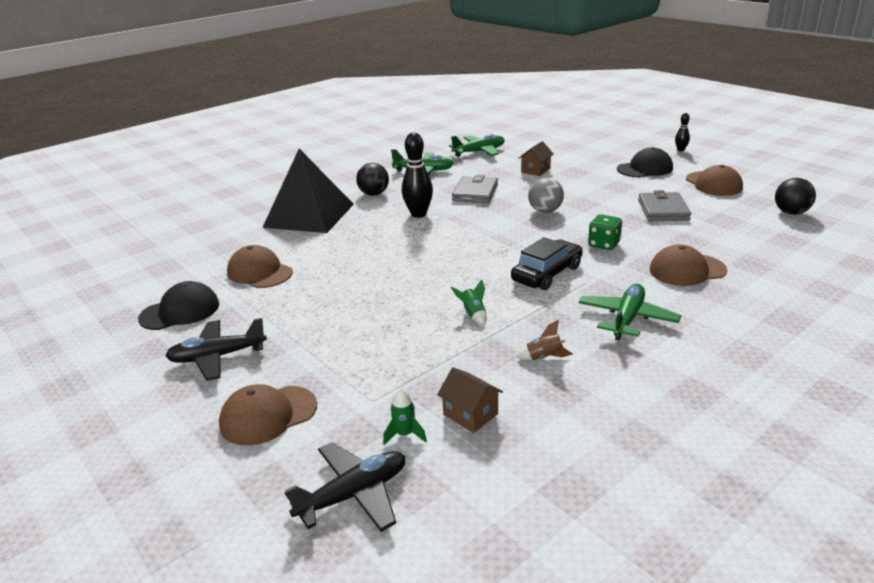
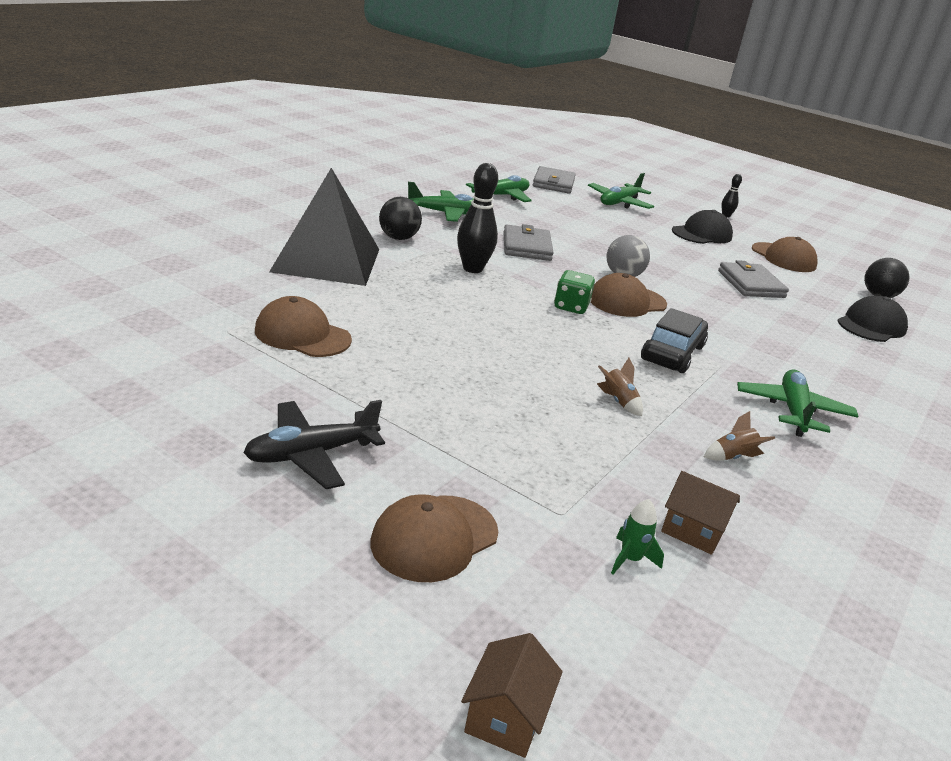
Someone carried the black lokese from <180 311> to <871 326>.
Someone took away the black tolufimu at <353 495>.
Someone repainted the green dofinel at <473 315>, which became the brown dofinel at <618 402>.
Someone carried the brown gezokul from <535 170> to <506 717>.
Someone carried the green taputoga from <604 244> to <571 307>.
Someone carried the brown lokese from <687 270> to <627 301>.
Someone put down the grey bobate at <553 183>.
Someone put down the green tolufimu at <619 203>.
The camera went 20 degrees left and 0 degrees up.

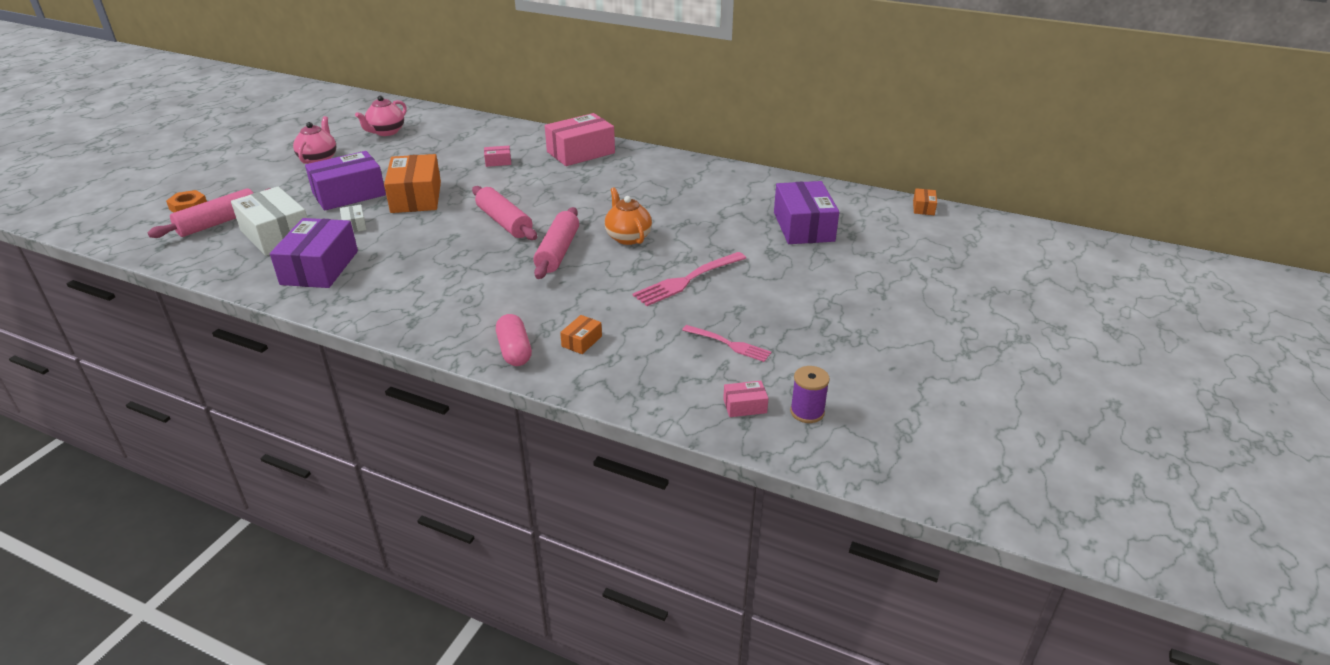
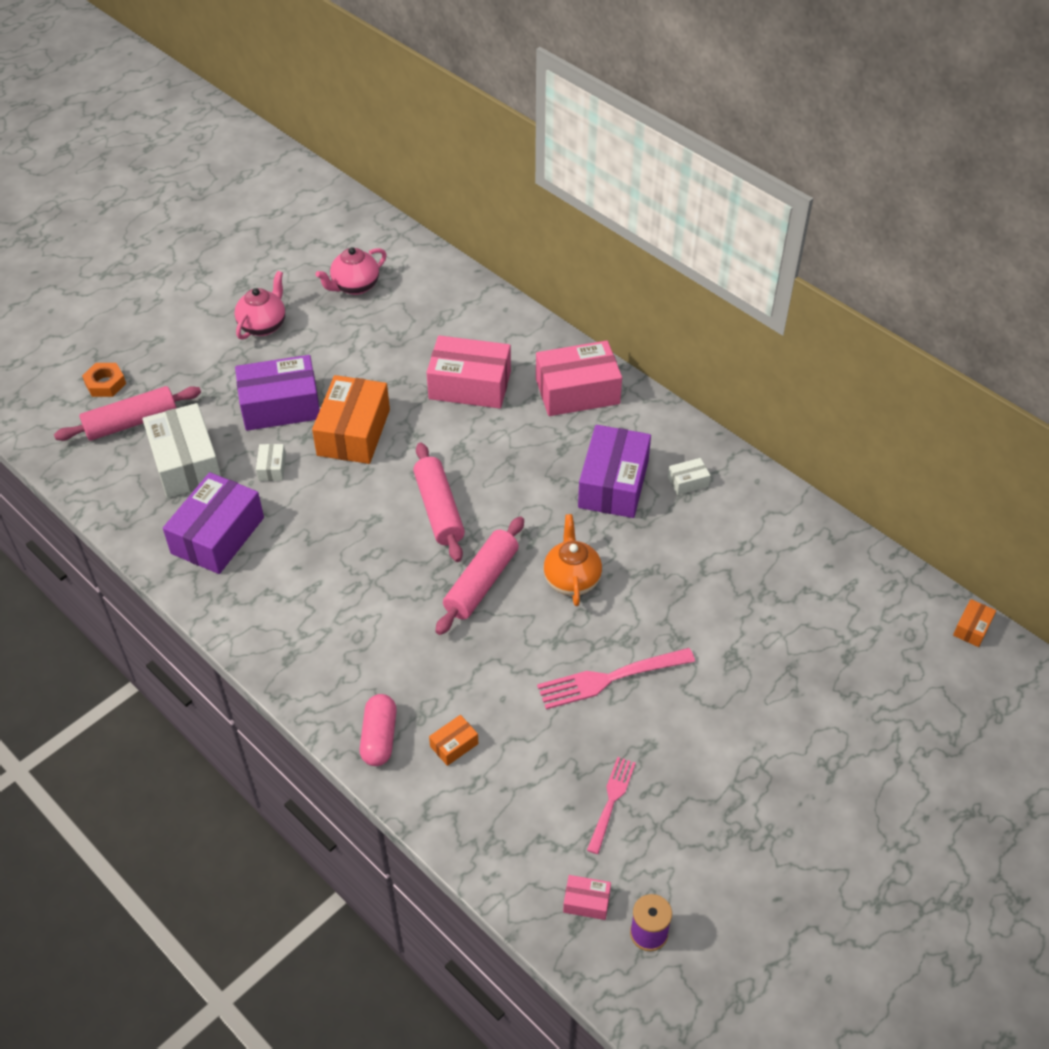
Someone scaled the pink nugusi at <498 162> by 2.28.
Someone rotated the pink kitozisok at <729 344> by 120 degrees counterclockwise.
Someone carried the purple nugusi from <803 227> to <613 484>.
Someone put down the white nugusi at <688 482>.
The camera went 20 degrees right and 15 degrees up.

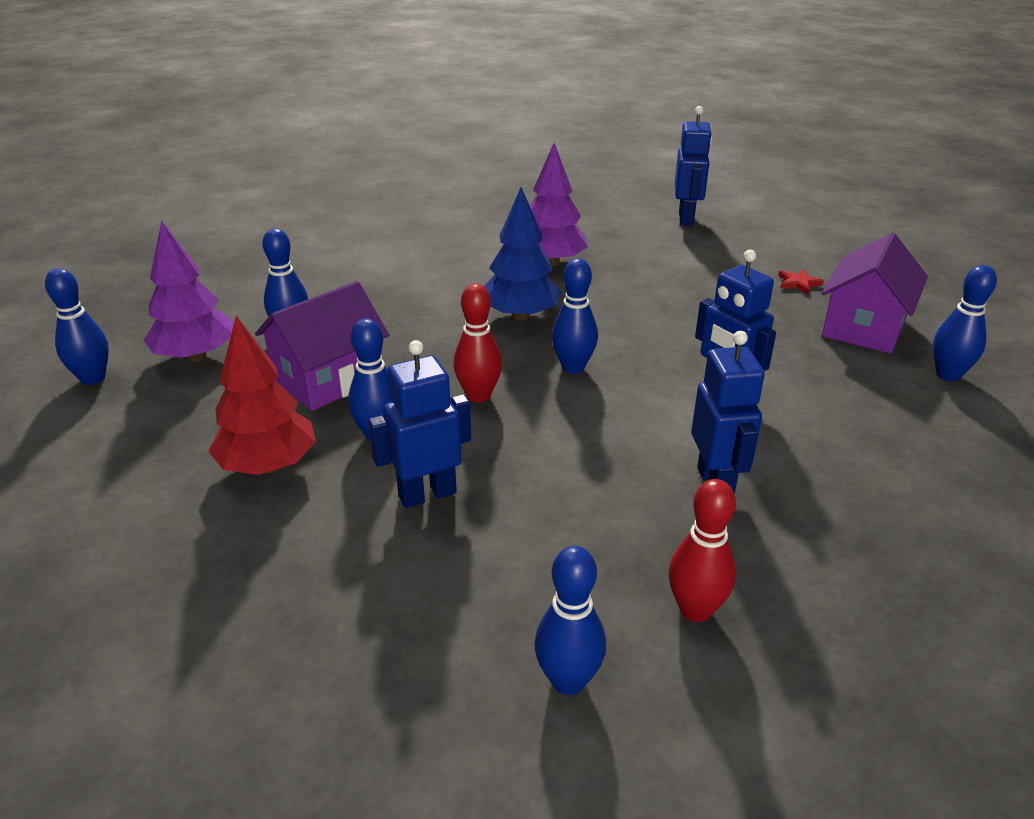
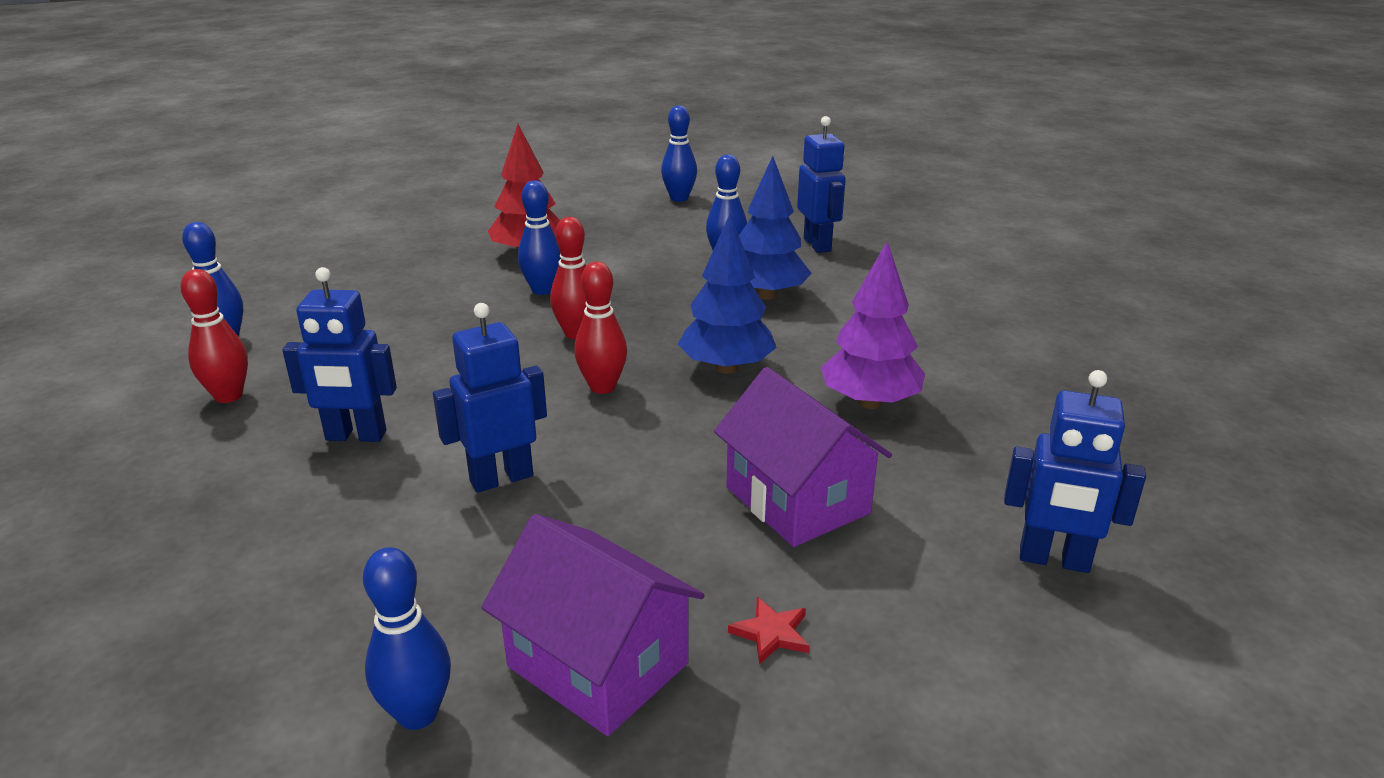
Someone took away the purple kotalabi at <195 356>.
Someone carried the purple gezokul from <329 379> to <797 500>.
Someone carried the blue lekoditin from <427 494> to <817 245>.
Someone repainted the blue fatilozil at <573 367>, which became the red fatilozil at <602 387>.
Someone put down the blue kotalabi at <766 295>.
The camera went 100 degrees right and 5 degrees down.

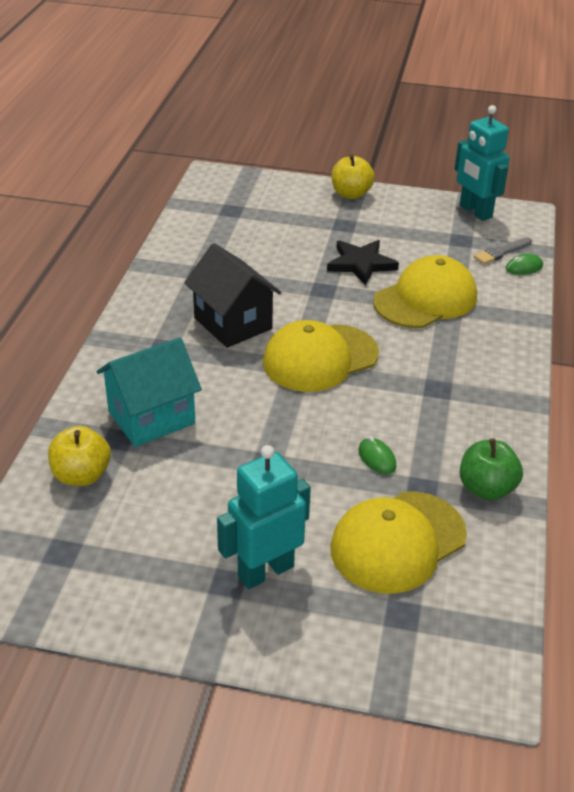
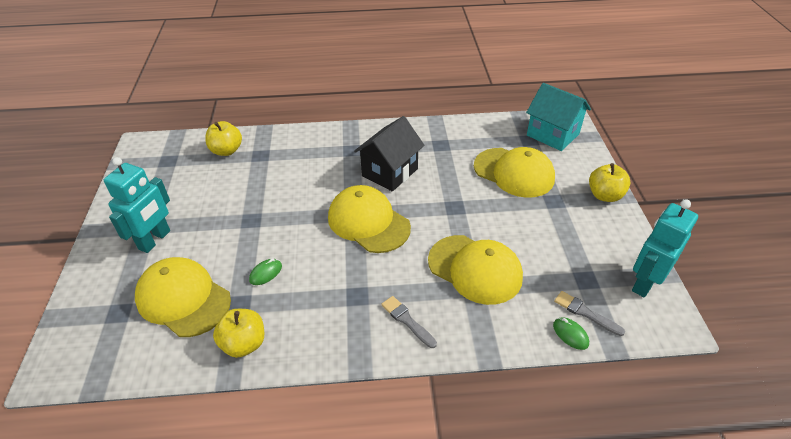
Someone carried the turquoise gezokul from <151 418> to <552 135>.
Someone rotated the turquoise lekoditin at <265 571> by 75 degrees clockwise.
Someone took away the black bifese at <361 264>.
Someone repainted the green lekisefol at <486 488>, which became the yellow lekisefol at <244 344>.
Someone put down the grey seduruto at <407 320>.
Someone put down the yellow lokese at <514 172>.
The camera went 75 degrees right and 5 degrees up.

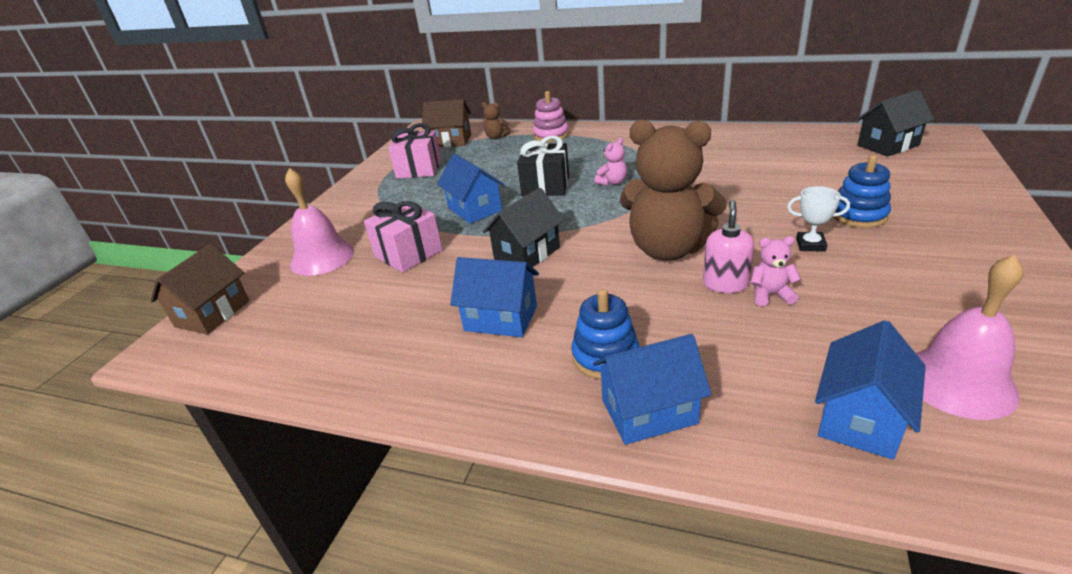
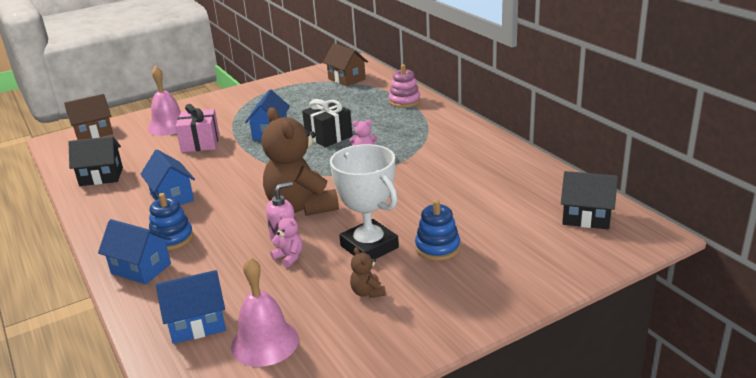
Someone took away the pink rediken at <419 169>.
Someone carried the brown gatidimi from <496 137> to <367 292>.
Someone carried the black gezokul from <527 253> to <101 177>.
Someone scaled the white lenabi at <810 245> by 2.20.
The camera went 40 degrees right and 5 degrees down.

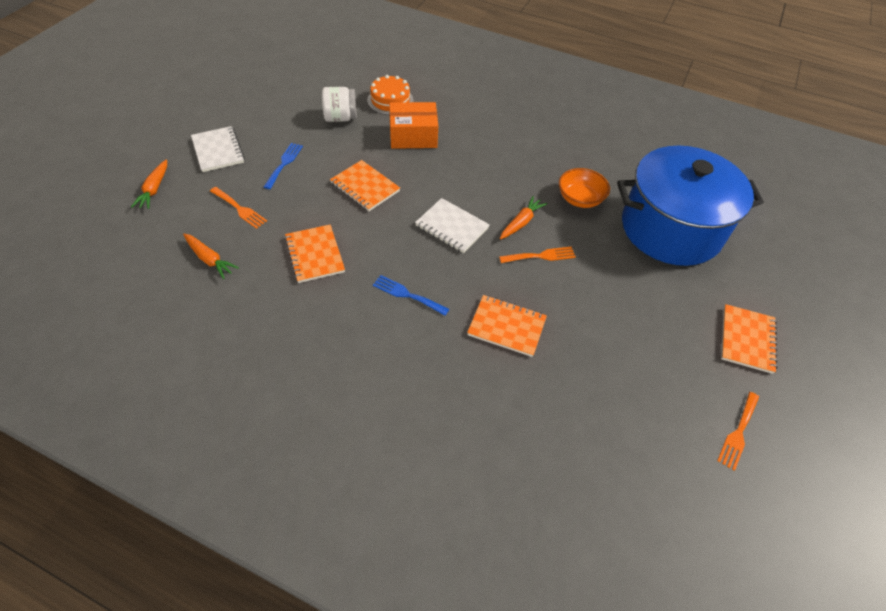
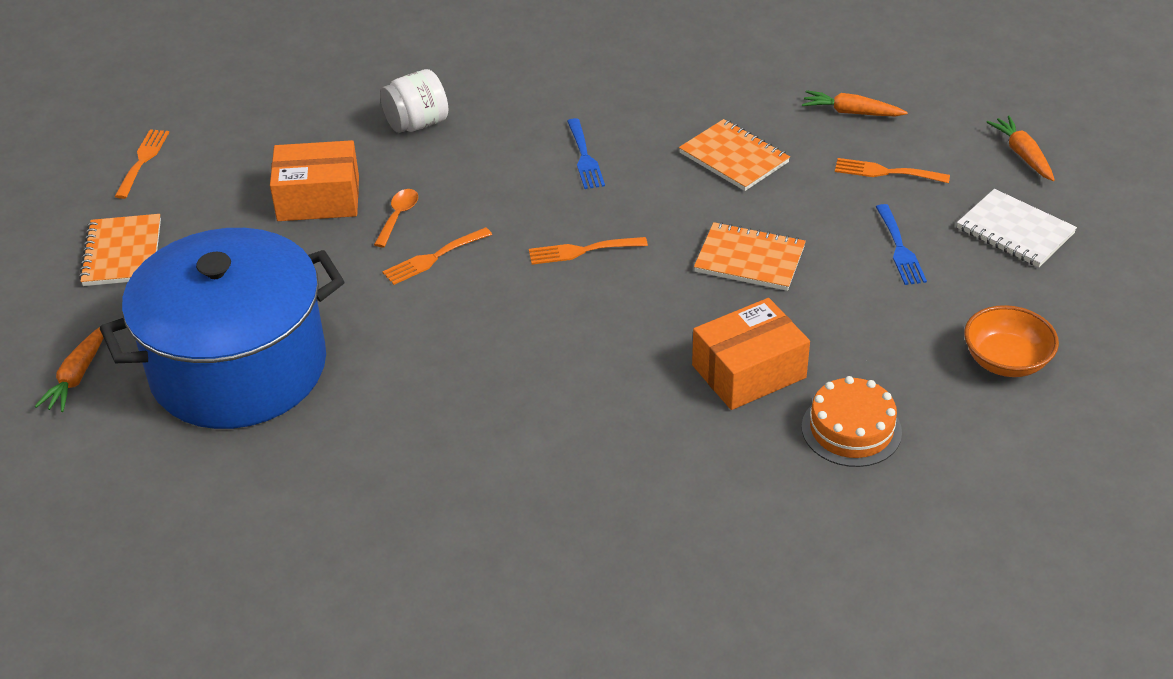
Someone carried the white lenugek from <340 118> to <417 124>.
Someone rotated the blue kitozisok at <407 295> by 75 degrees clockwise.
Someone swapped the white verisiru at <451 227> for the orange kitozisok at <581 251>.
Someone took away the orange verisiru at <506 327>.
Someone carried the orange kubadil from <521 222> to <77 376>.
Someone carried the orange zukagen from <580 199> to <1006 361>.
Someone put down the orange nugusi at <318 198>.
Someone put down the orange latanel at <398 216>.
The camera went 160 degrees right and 10 degrees down.

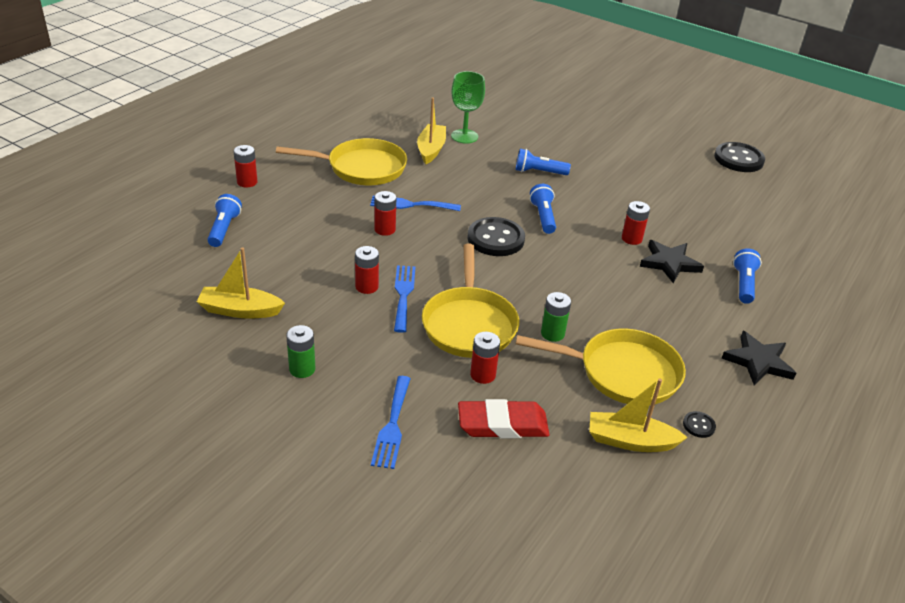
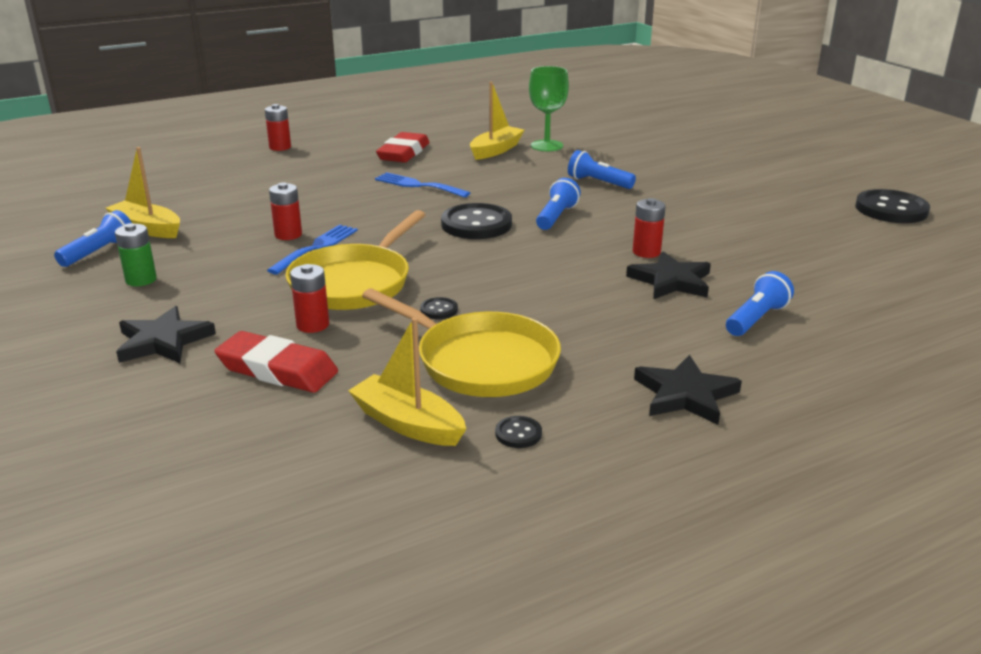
Someone carried the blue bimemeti from <224 229> to <99 252>.
Someone swapped the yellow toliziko at <361 168> for the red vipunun at <403 153>.
Someone swapped the blue kitozisok at <392 425> for the black bifese at <163 341>.
Someone took away the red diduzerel at <385 229>.
Someone swapped the green diduzerel at <552 333> for the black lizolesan at <439 310>.
The camera went 30 degrees right and 10 degrees down.

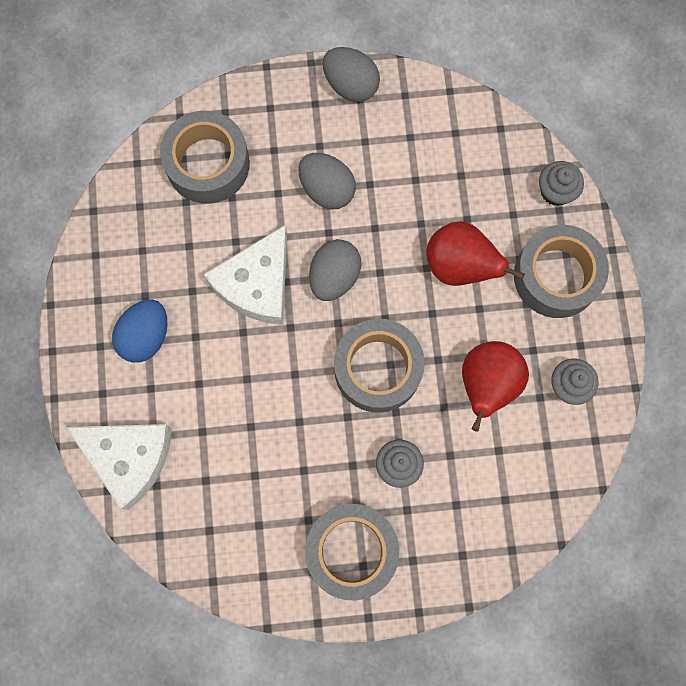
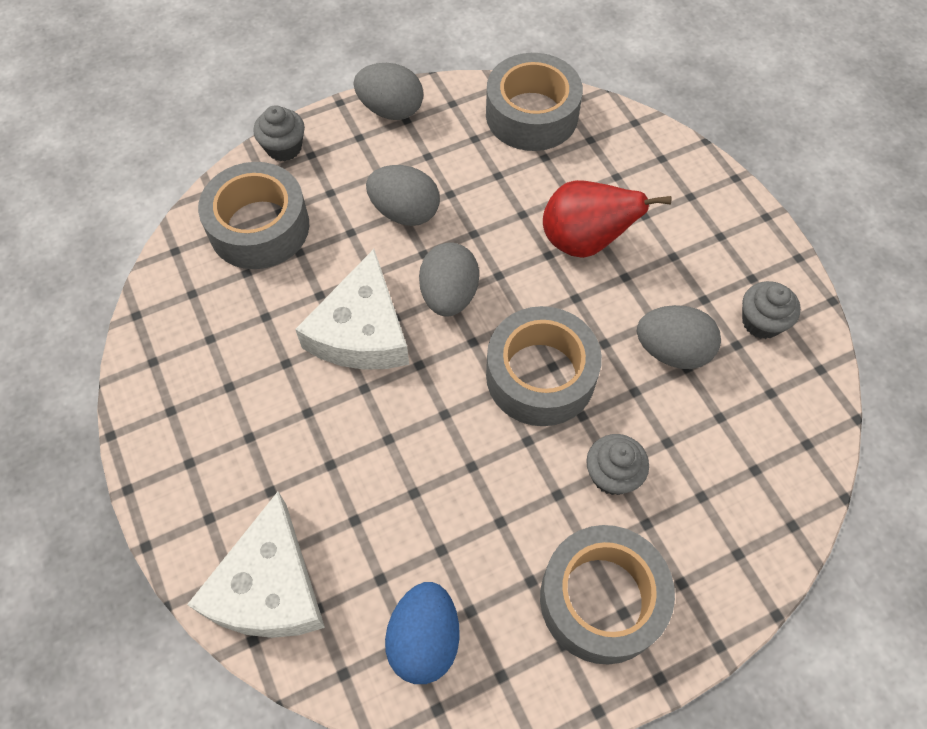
Someone rotated the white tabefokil at <128 458> by 90 degrees clockwise.
Someone carried the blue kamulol from <146 336> to <424 639>.
Someone swapped the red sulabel at <487 385> for the grey kamulol at <672 351>.
Someone carried the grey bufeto from <556 276> to <531 115>.
Someone carried the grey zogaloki from <555 191> to <284 148>.
The camera went 20 degrees left and 15 degrees down.

